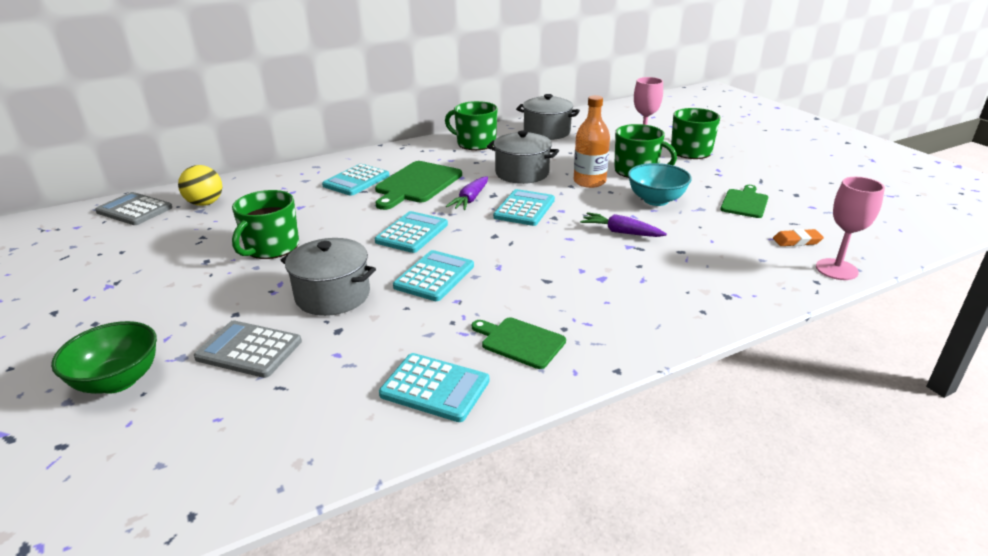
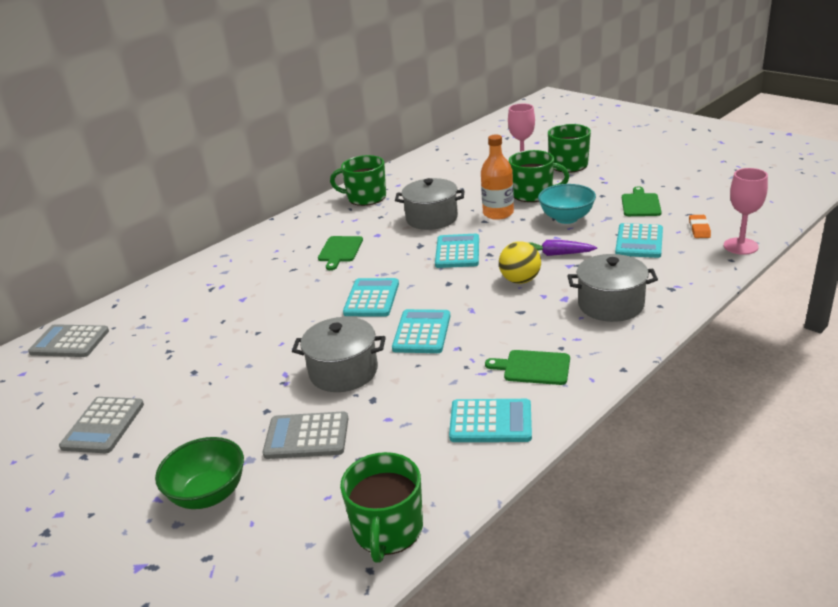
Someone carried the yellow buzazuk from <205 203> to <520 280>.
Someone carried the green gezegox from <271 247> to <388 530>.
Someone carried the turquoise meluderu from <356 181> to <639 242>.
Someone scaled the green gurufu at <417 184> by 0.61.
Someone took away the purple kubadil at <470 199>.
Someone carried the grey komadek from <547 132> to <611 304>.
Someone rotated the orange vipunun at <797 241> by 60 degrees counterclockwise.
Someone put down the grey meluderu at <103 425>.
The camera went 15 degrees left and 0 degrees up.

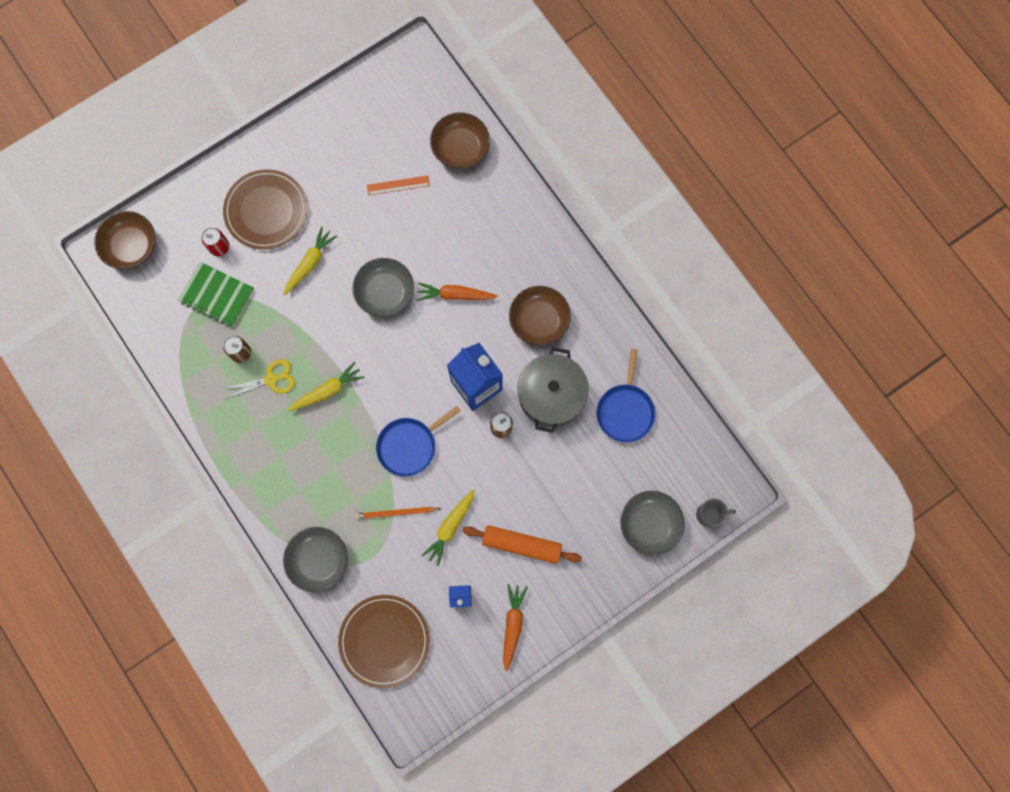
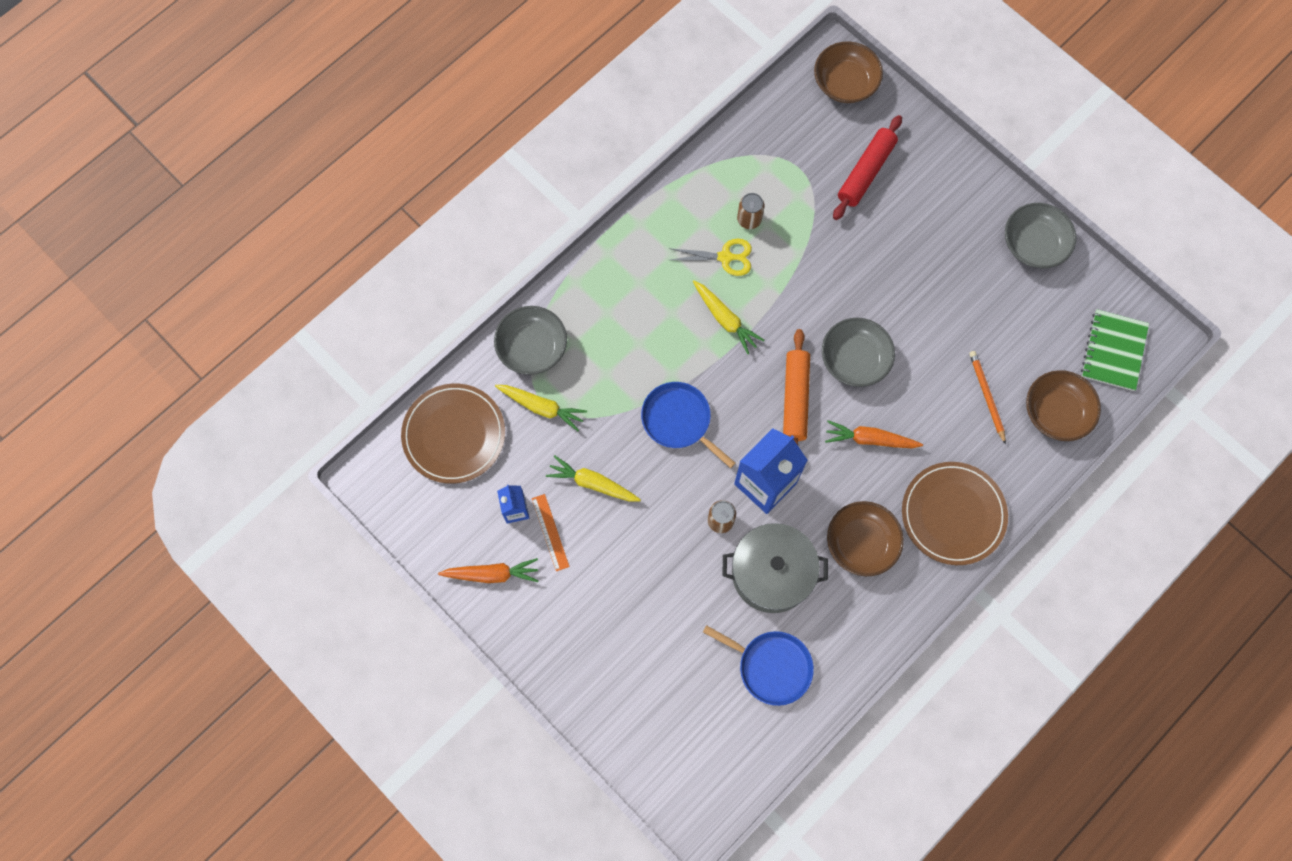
Someone carried the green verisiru from <217 295> to <1113 351>.
Someone swapped the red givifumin at <219 247> for the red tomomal at <866 172>.
Someone carried the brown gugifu from <266 211> to <953 514>.
Someone rotated the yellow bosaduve at <271 379> by 60 degrees counterclockwise.
Someone carried the yellow kubadil from <310 263> to <542 407>.
Someone carried the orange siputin from <396 513> to <986 396>.
Someone carried the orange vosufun from <398 185> to <550 532>.
Someone rotated the orange kubadil at <455 295> by 75 degrees counterclockwise.
Someone carried the orange tomomal from <521 545> to <795 398>.
Someone rotated the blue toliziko at <625 410> by 150 degrees counterclockwise.
Someone carried the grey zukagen from <649 524> to <1034 244>.
Someone took away the grey gezegox at <709 514>.
The camera went 80 degrees right and 5 degrees down.

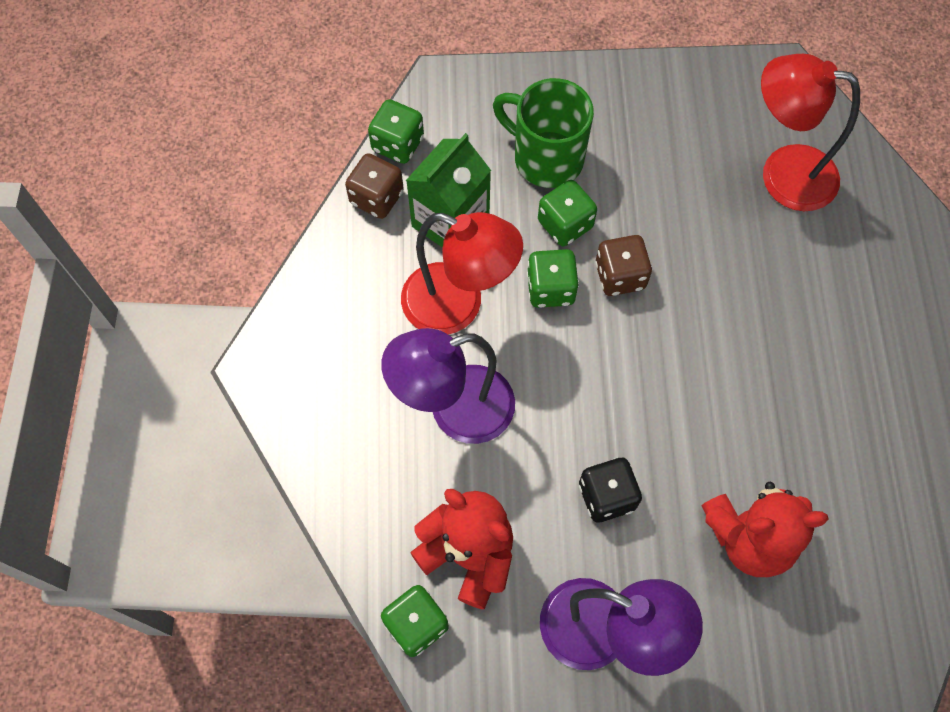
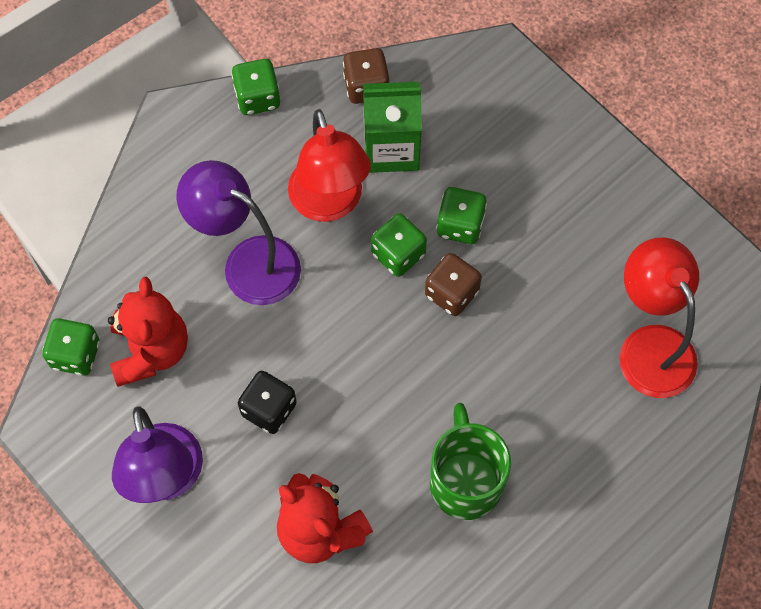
Someone carried the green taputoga from <397 144> to <257 97>.
Someone carried the green gezegox from <545 157> to <465 480>.
The camera went 50 degrees right and 0 degrees up.

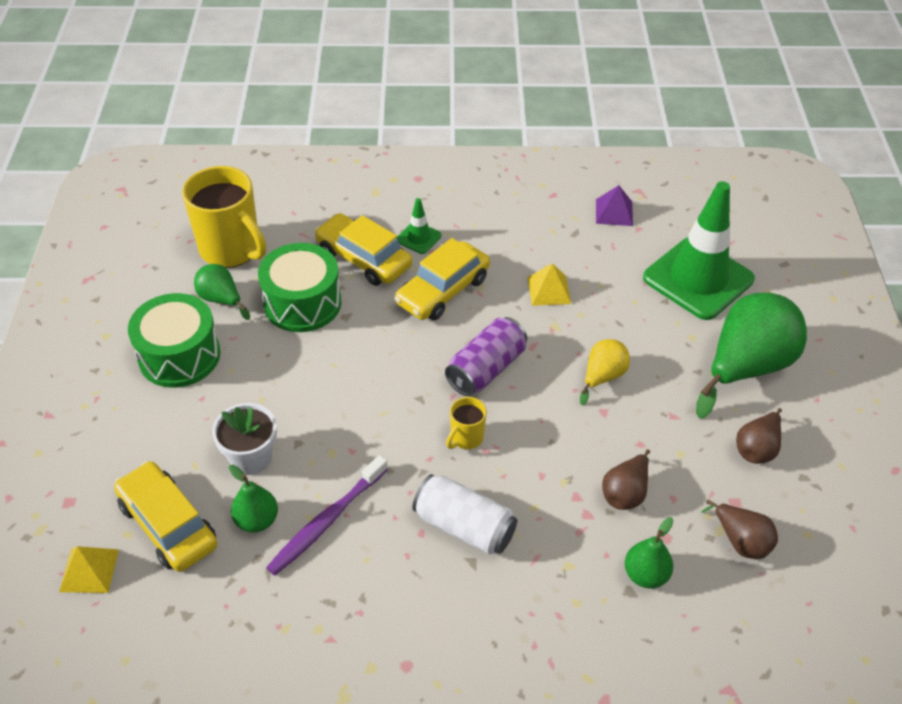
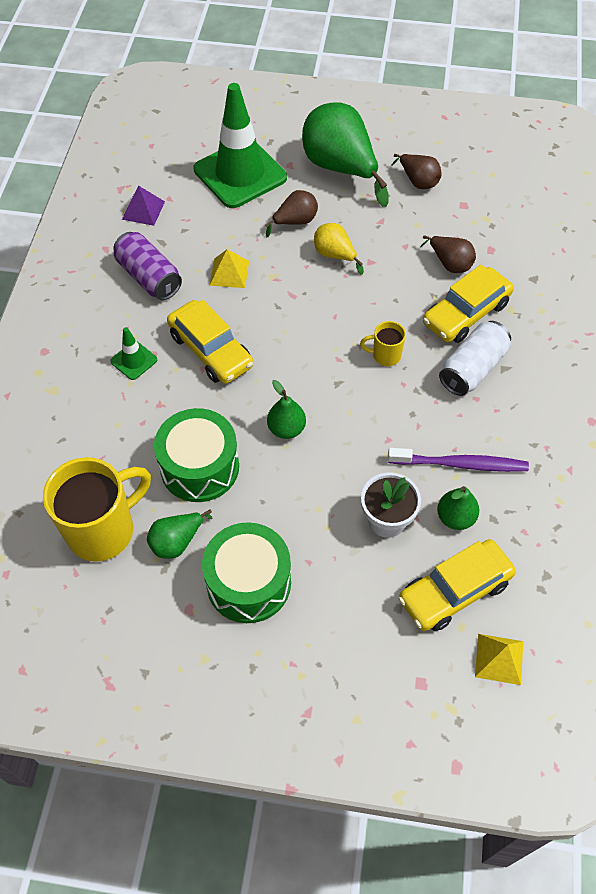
Someone rotated the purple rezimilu at <326 521> by 45 degrees counterclockwise.
Someone carried the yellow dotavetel from <364 259> to <466 313>.
Someone carried the purple givifumin from <486 369> to <149 277>.
Someone rotated the yellow gezegox at <466 438> by 135 degrees clockwise.
Someone carried the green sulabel from <645 575> to <286 429>.
Someone carried the brown sulabel from <740 541> to <295 222>.
The camera went 80 degrees left and 10 degrees up.

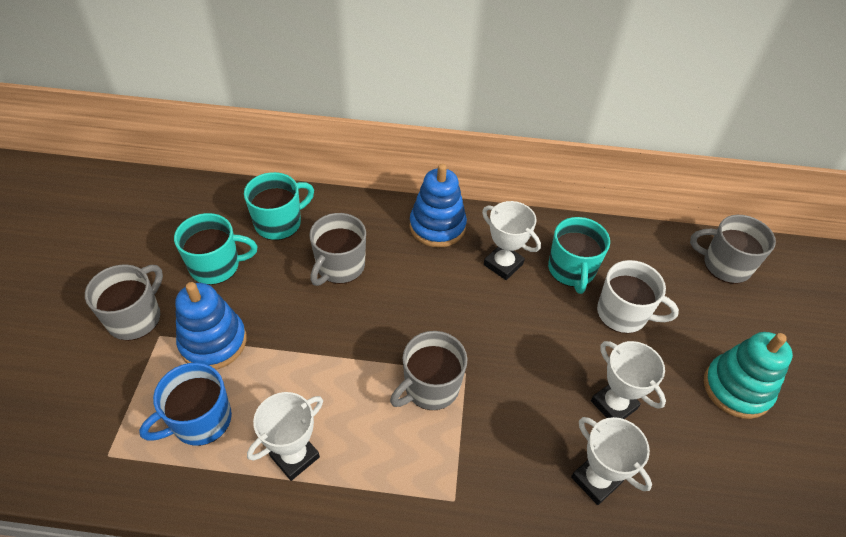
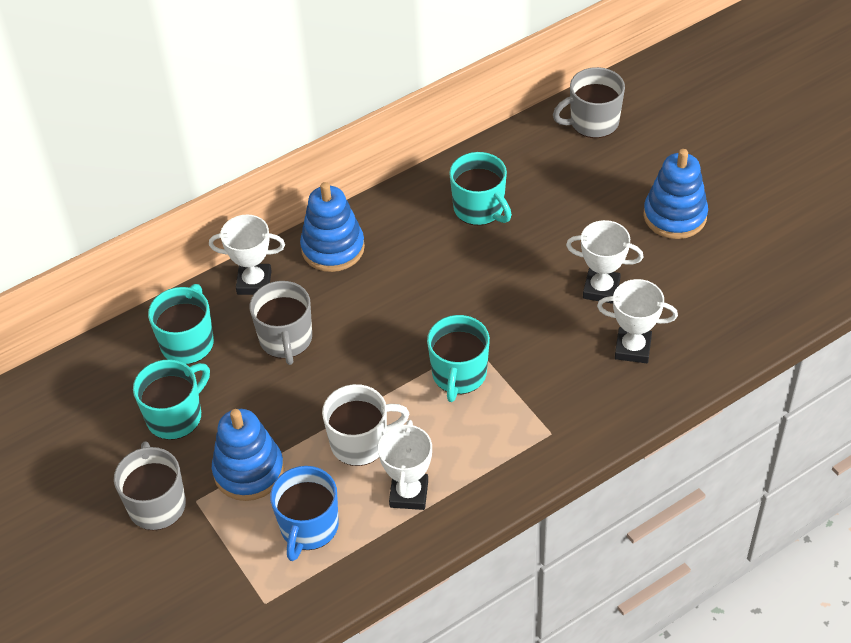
Someone repainted the grey gezegox at <430 387>, which became the turquoise gezegox at <459 375>.
Someone carried the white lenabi from <503 264> to <254 282>.
Someone carried the white gezegox from <623 314> to <360 442>.
Someone repainted the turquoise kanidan at <736 388>, which became the blue kanidan at <674 216>.
The camera went 35 degrees left and 0 degrees up.

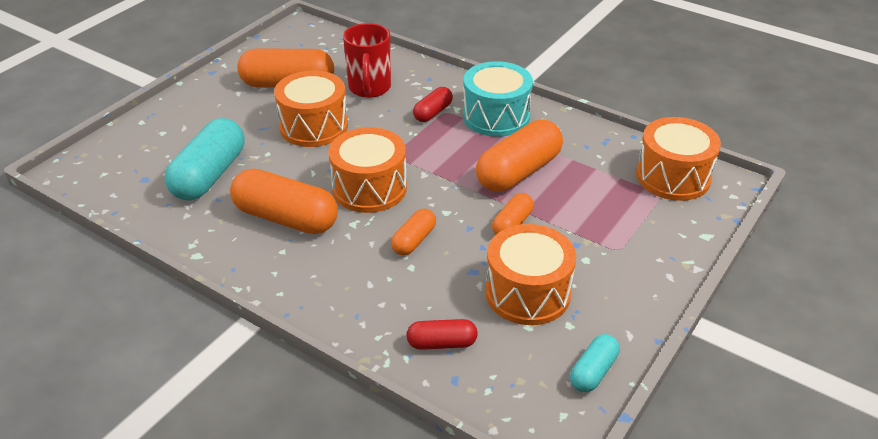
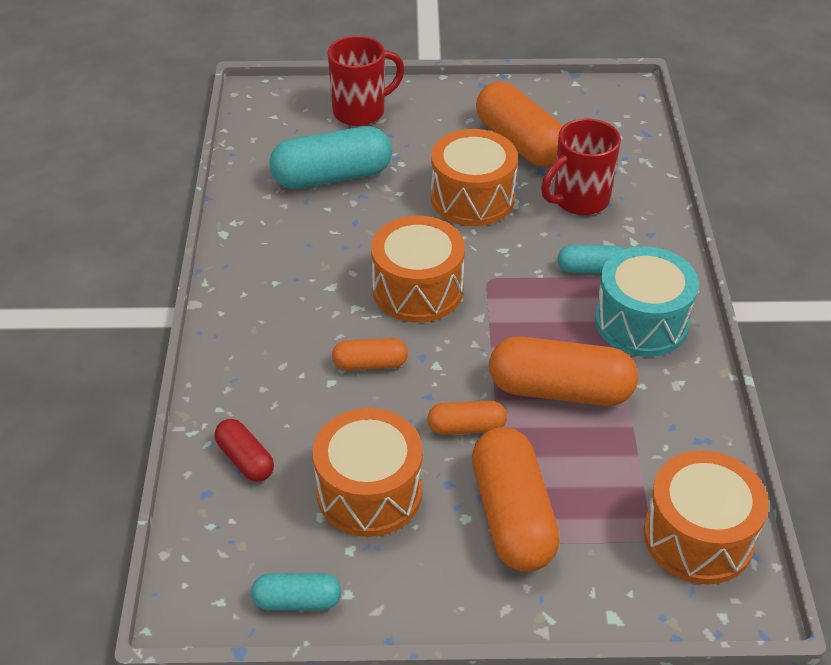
Someone carried the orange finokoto from <286 218> to <512 516>.
Someone repainted the red finokoto at <433 113>, which became the turquoise finokoto at <591 269>.
Someone put down the red gezegox at <361 111>.
The camera went 55 degrees right and 5 degrees up.

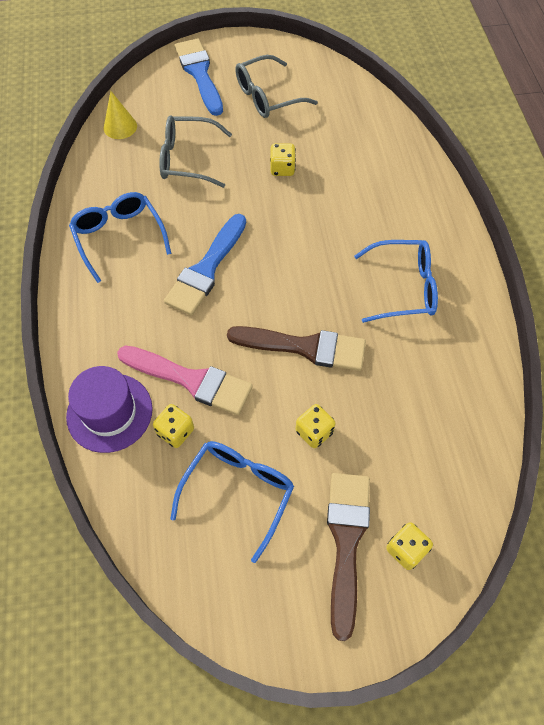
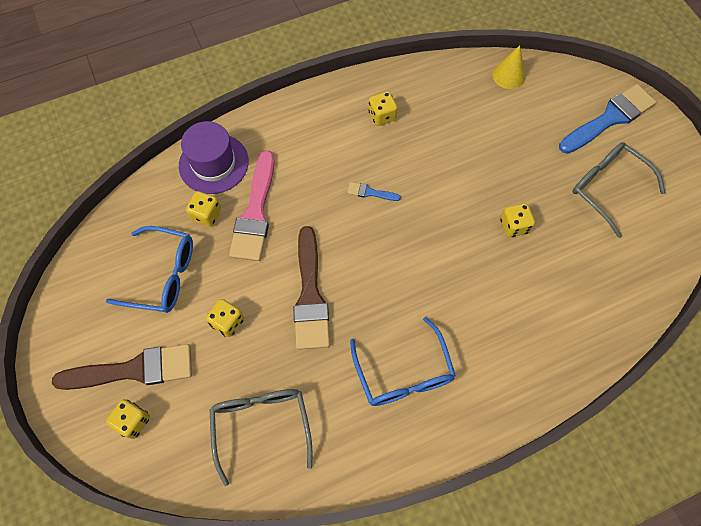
Someone swapped the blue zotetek at <119 237> for the yellow taputoga at <382 116>.
Someone carried the grey zotetek from <188 159> to <261 426>.
Someone scaled the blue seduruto at <206 269> by 0.44.
The camera went 75 degrees right and 5 degrees up.

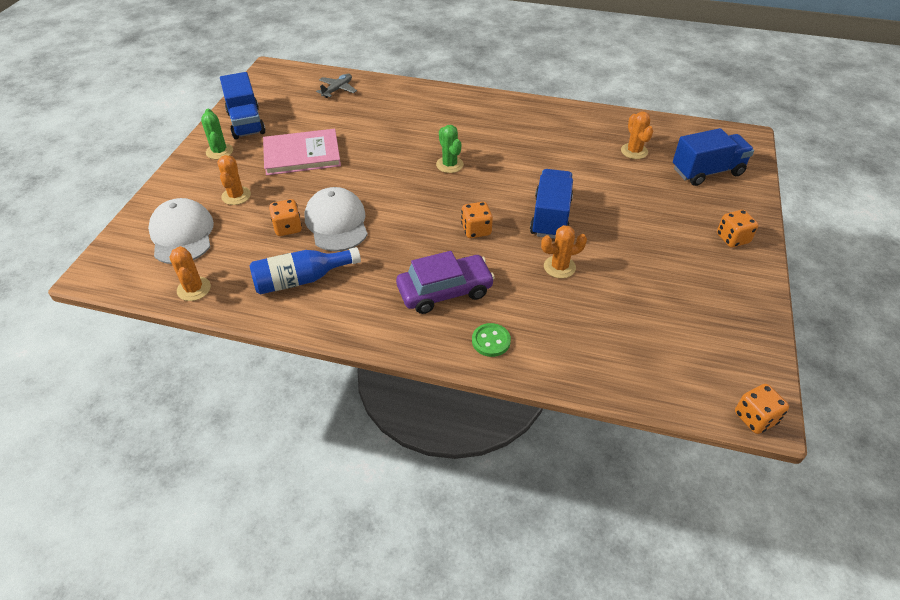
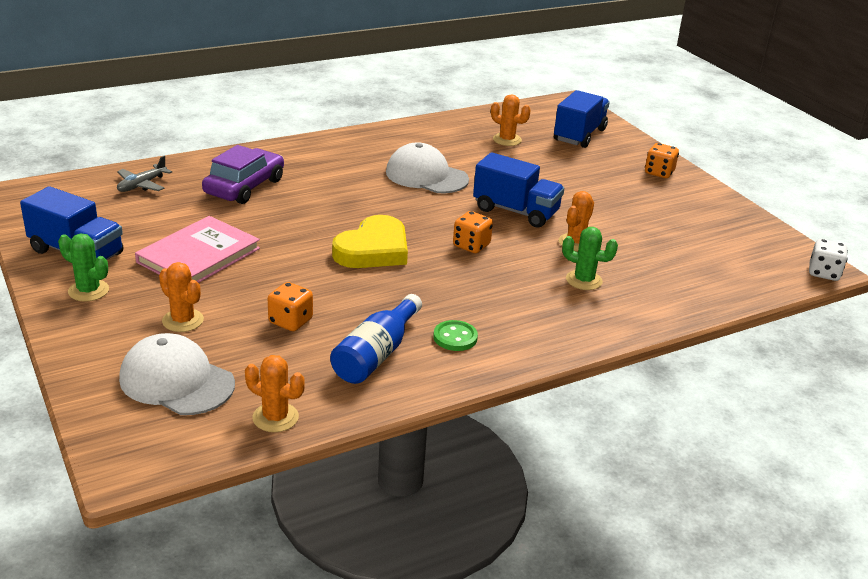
Someone carried the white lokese from <337 223> to <426 176>.
Someone rotated the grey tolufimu at <337 89> by 135 degrees counterclockwise.
Someone carried the purple dotavetel from <445 291> to <244 187>.
Someone carried the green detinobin from <449 165> to <584 280>.
Someone carried the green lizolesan from <491 341> to <455 337>.
Someone rotated the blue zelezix at <550 217> by 150 degrees clockwise.
Someone repainted the orange taputoga at <755 418>, which became the white taputoga at <823 273>.
Someone put down the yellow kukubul at <373 249>.
The camera went 45 degrees left and 15 degrees down.

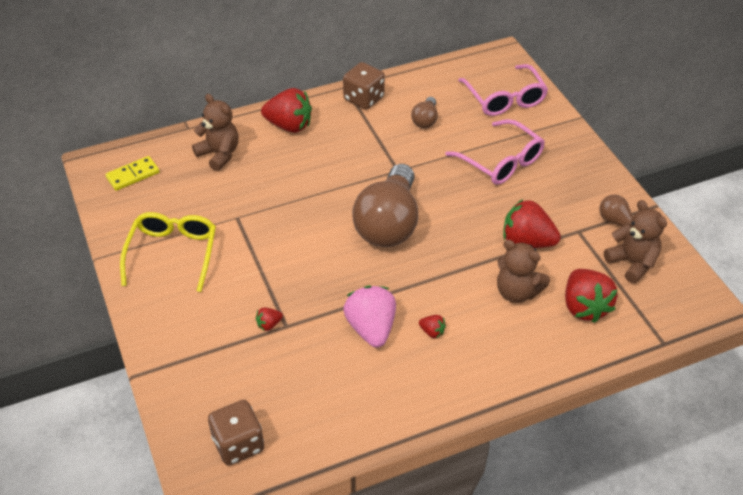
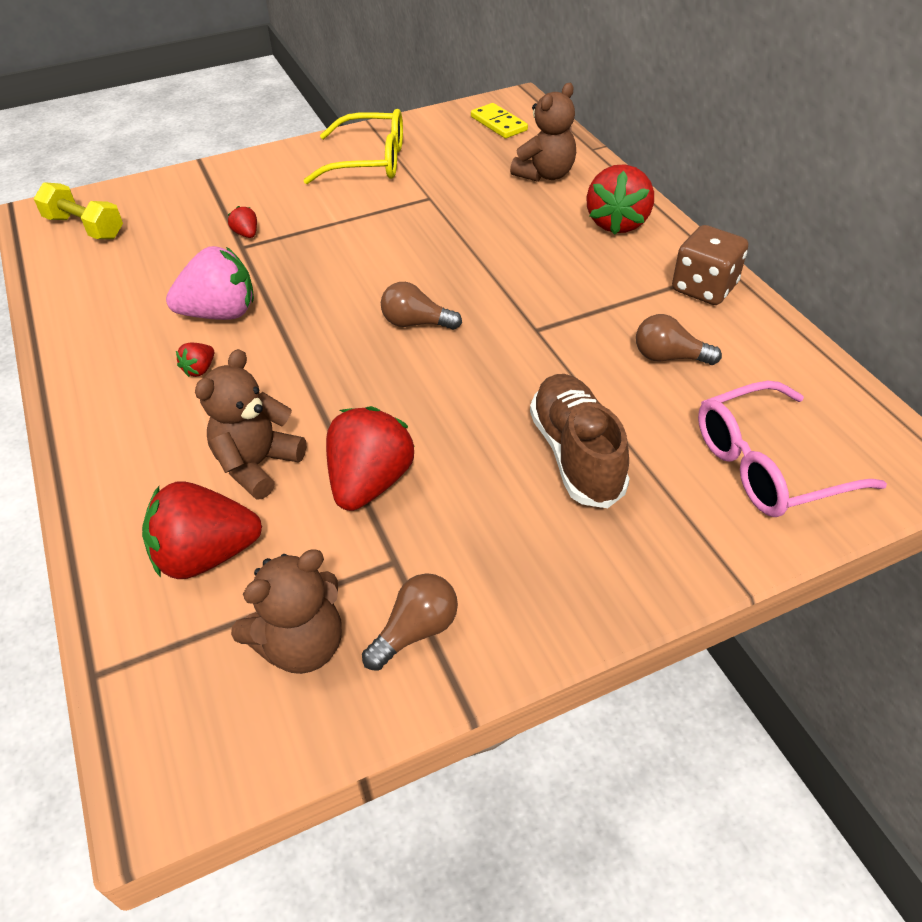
Someone swapped the brown taputoga at <238 444> for the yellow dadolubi at <85 227>.
Someone scaled the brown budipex at <388 224> by 0.45.
Someone swapped the pink zotetek at <501 162> for the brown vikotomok at <576 454>.
The camera went 90 degrees right and 0 degrees up.

